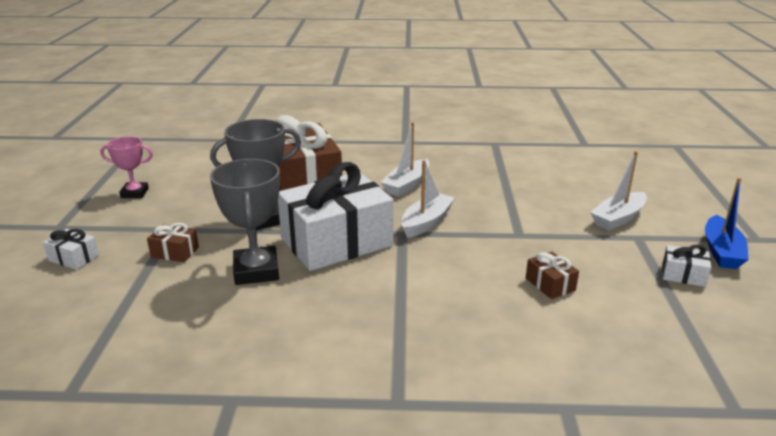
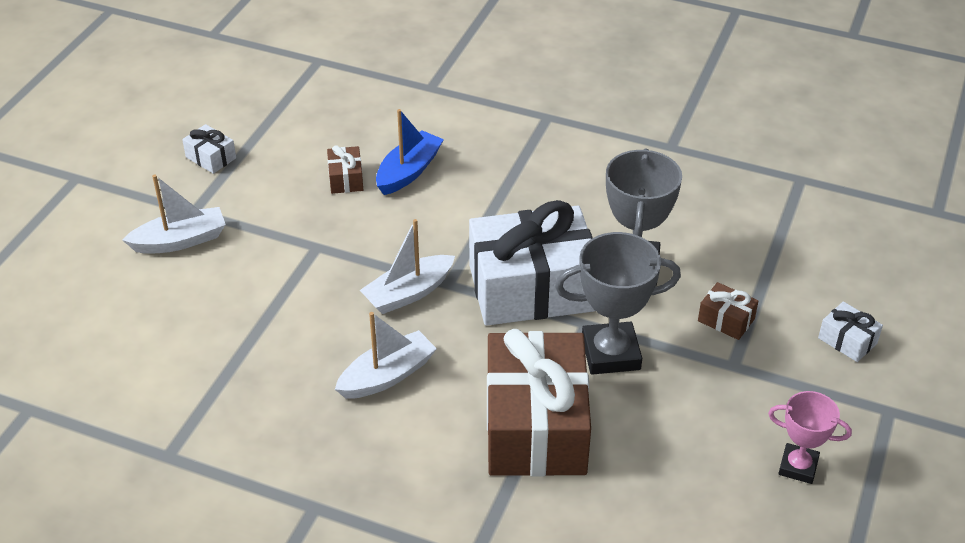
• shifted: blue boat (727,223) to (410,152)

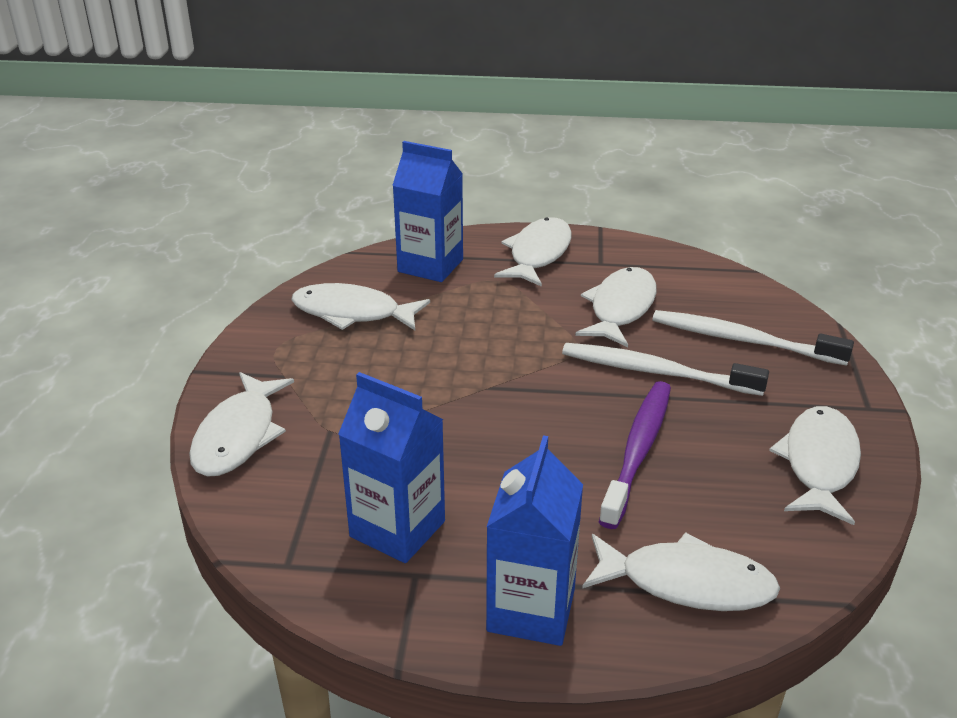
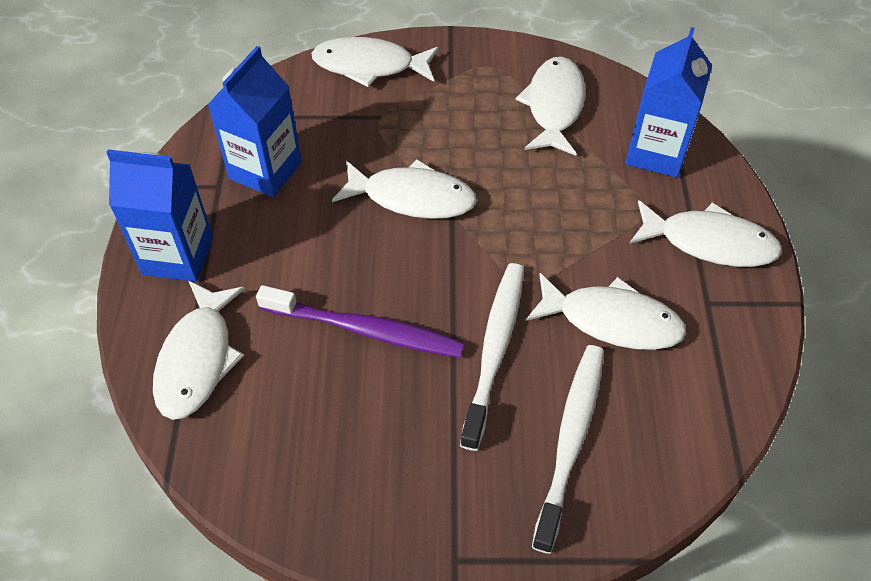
• shifted: white fish (815,465) to (404,189)

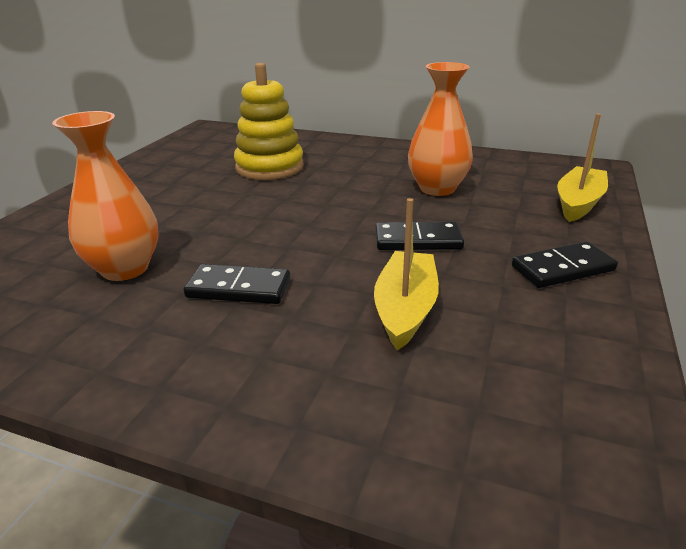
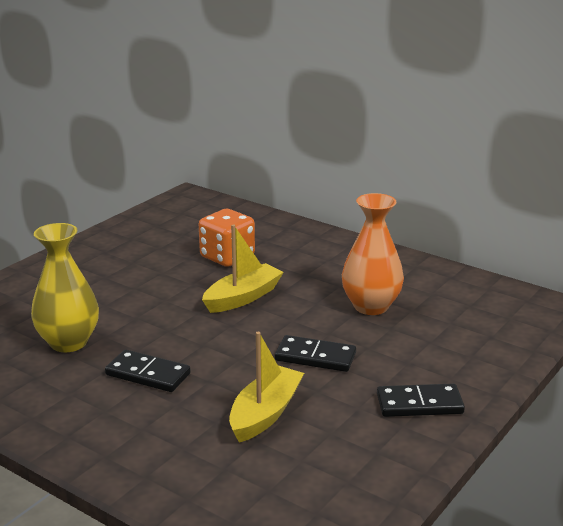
• swapped: yellow stacking toy (269,121) to orange dice (227,238)
• repainted: orange vase (105,196) to yellow vase (65,287)
• shifted: yellow boat (582,167) to (243,269)

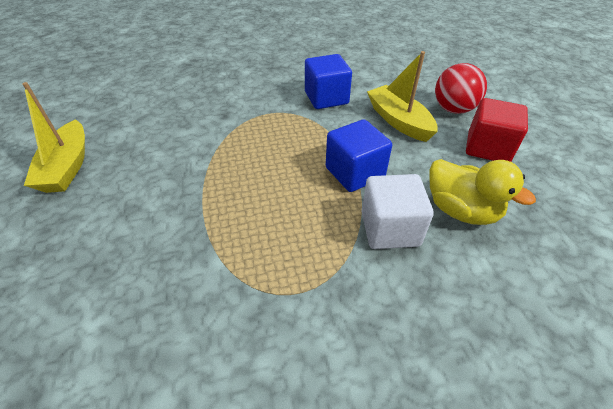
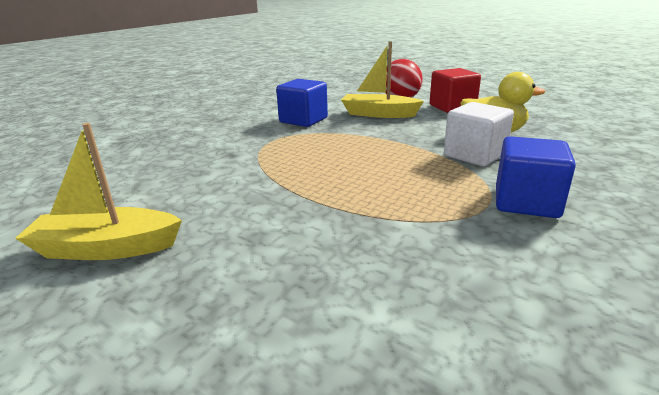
• rotated: yellow boat (53,137) = (98,191) 135 degrees clockwise
• shifted: blue cube (359,155) to (536,177)

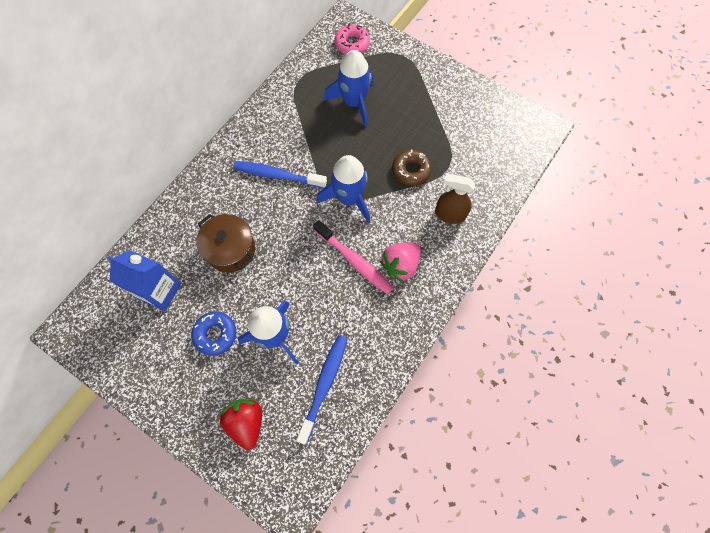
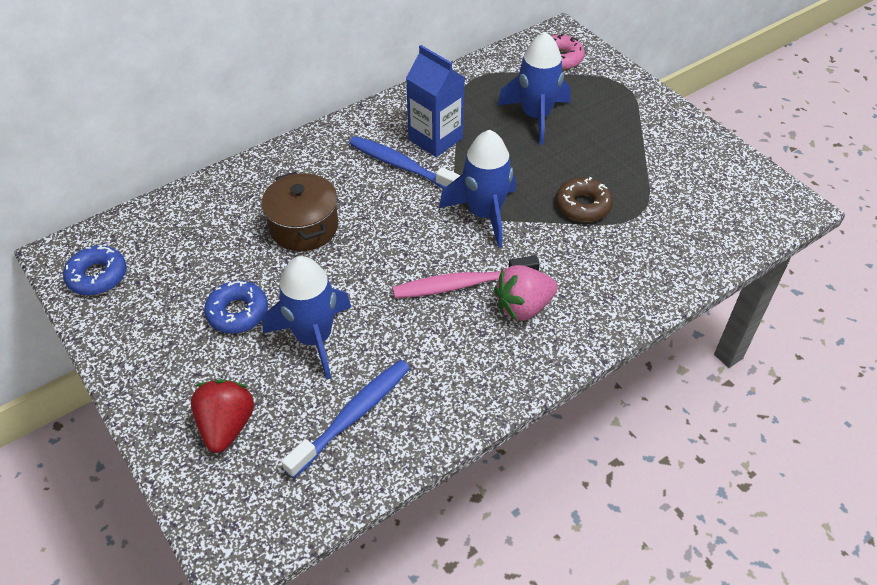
• gone: brown spray bottle (455,199)
• rotated: pink toothbrush (353,257) = (466,276) 105 degrees clockwise
• shifted: blue carton (144,280) to (435,101)
• new: blue donut (95,270)

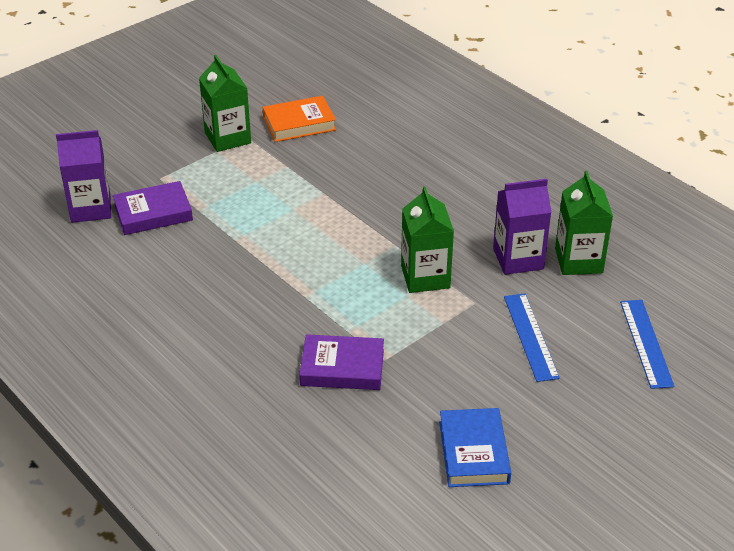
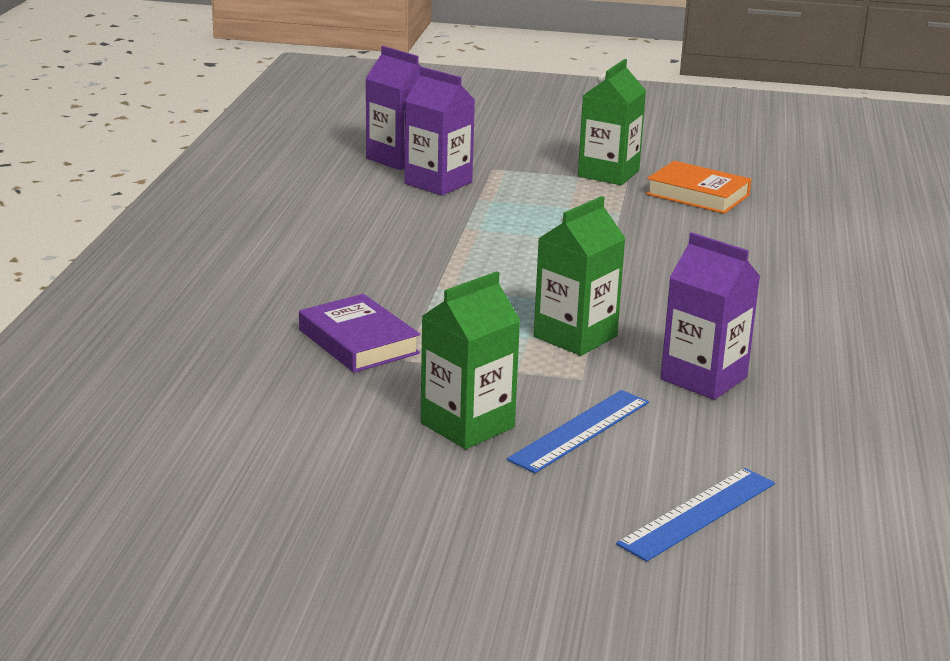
• shifted: green carton (584,223) to (470,360)
• swapped: purple book (153,208) to purple carton (439,131)
• gone: blue book (475,447)

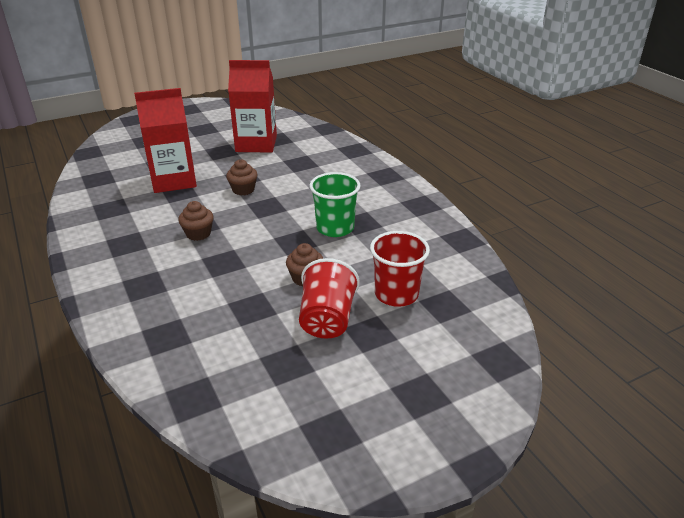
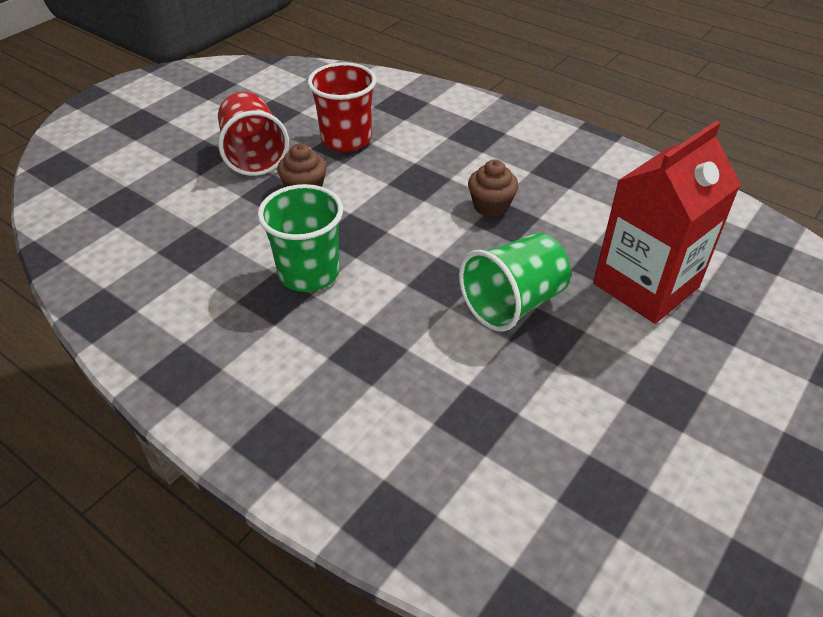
• gone: red carton (252,106)
• swapped: brown cupcake (242,177) to green cup (515,282)
• shifted: red cup (400,269) to (341,107)

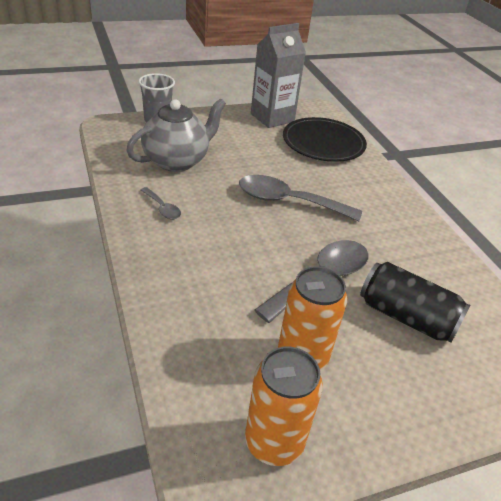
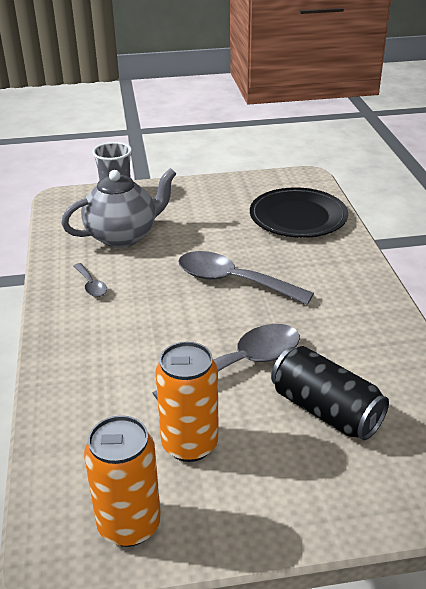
• gone: grey carton (278,75)

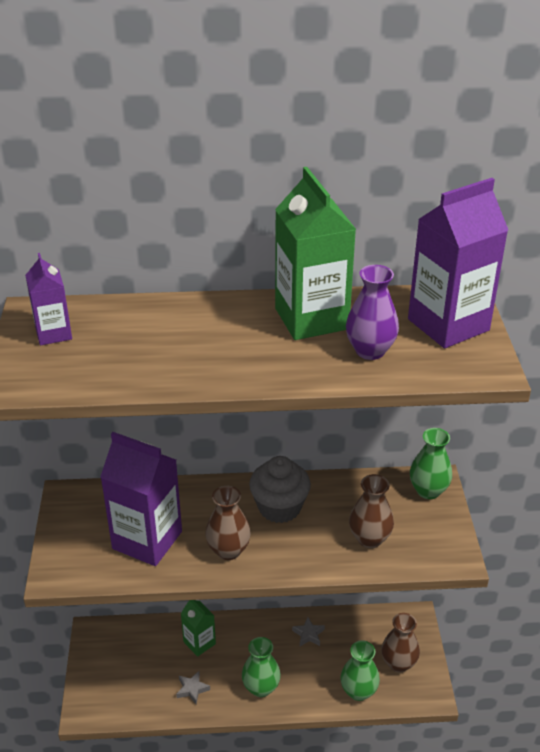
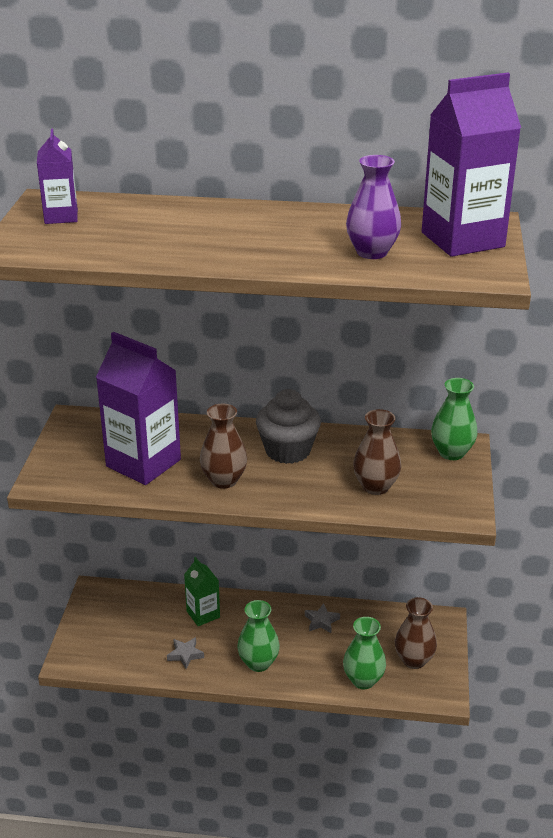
• gone: green carton (315,253)

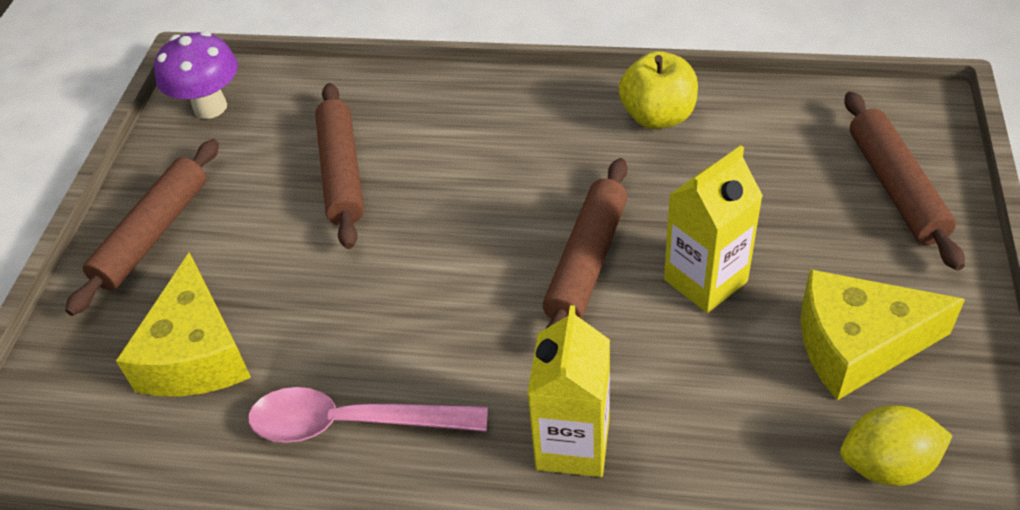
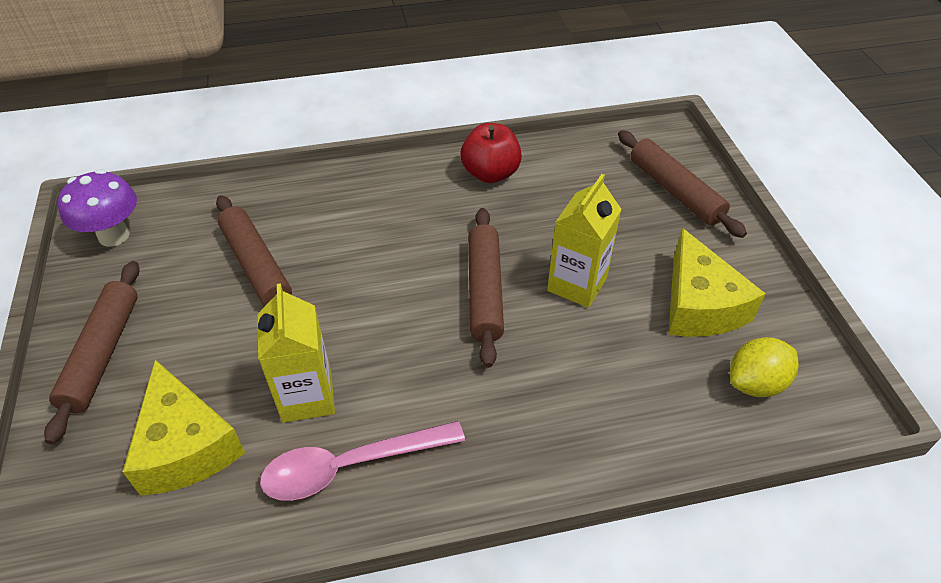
• repainted: yellow apple (658,90) to red apple (491,153)
• rotated: yellow cheese (883,334) = (717,282) 75 degrees counterclockwise
• shifted: yellow carton (568,391) to (296,353)

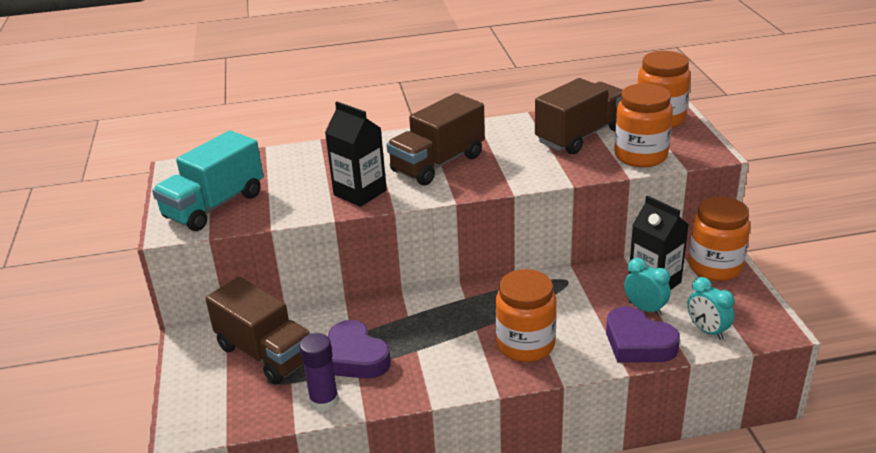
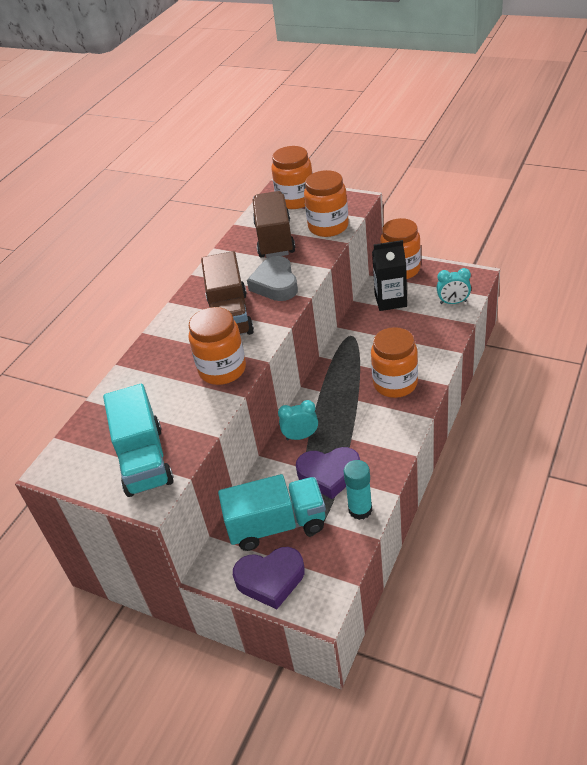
• swapped: black carton (356,154) to orange jar (217,346)
• shifted: turquoise clock (647,287) to (298,420)
• repainted: brown truck (258,330) to turquoise truck (272,512)
• shifted: purple heart (643,334) to (269,578)
• repainted: purple glue stick (319,372) to turquoise glue stick (357,490)
• new: grey heart (272,278)

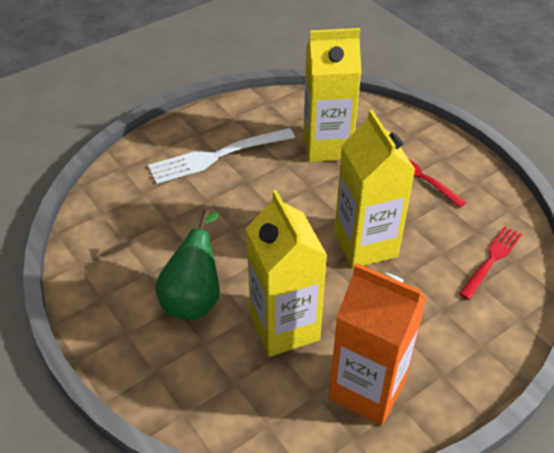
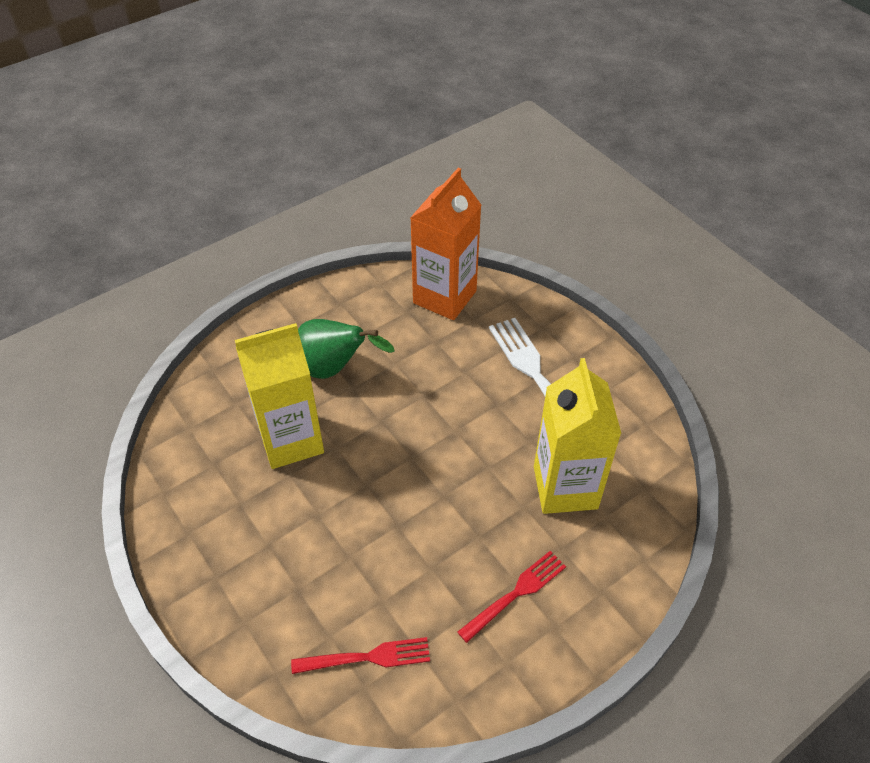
• gone: yellow carton (374,189)
• rotated: red fork (490,263) = (360,655) 45 degrees counterclockwise
• shifted: orange carton (378,344) to (445,244)

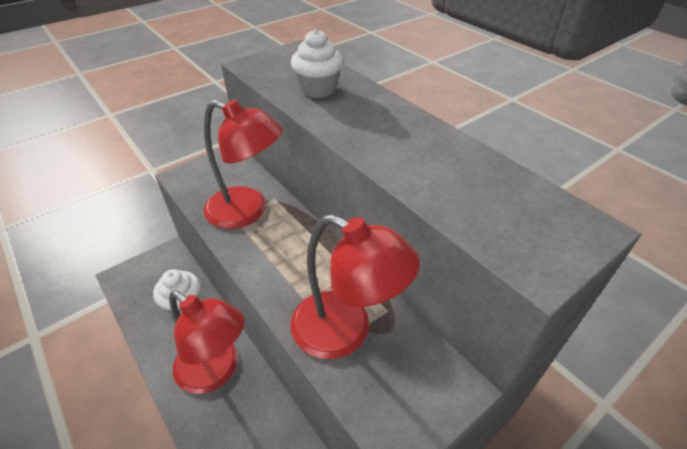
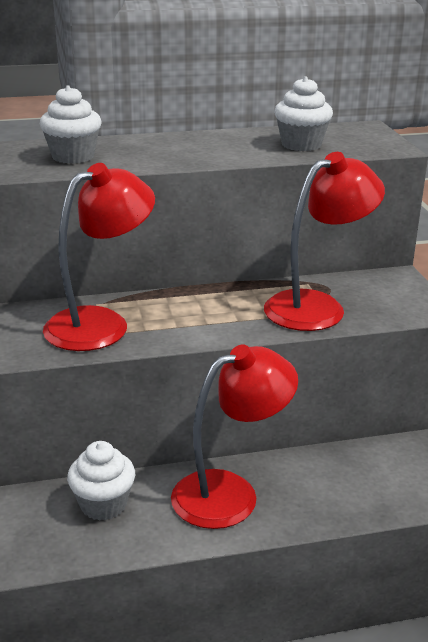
• new: white cupcake (303,114)

